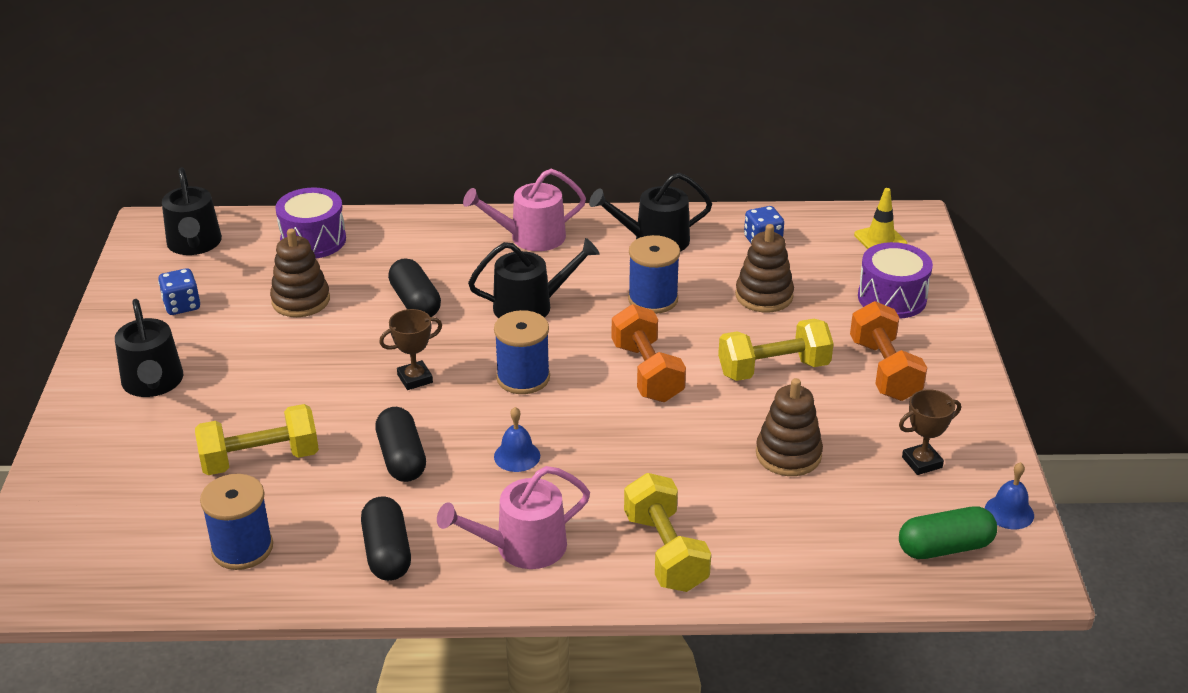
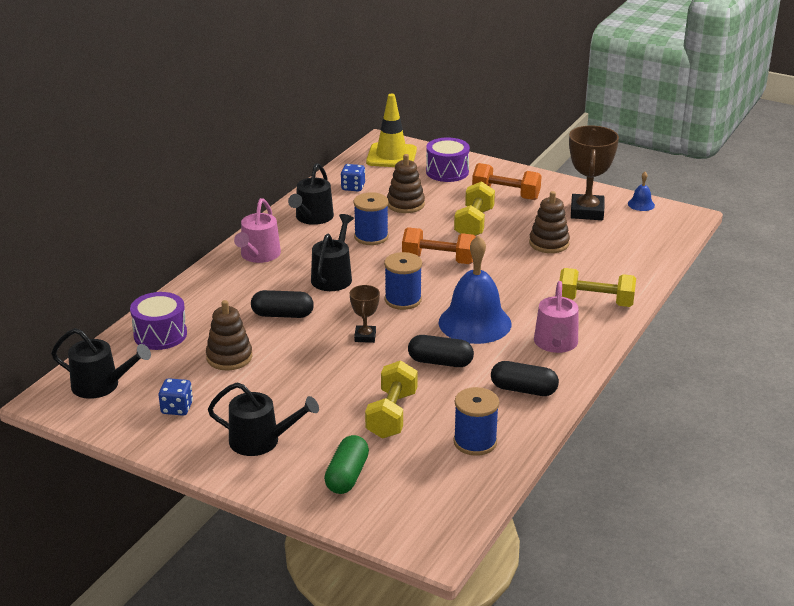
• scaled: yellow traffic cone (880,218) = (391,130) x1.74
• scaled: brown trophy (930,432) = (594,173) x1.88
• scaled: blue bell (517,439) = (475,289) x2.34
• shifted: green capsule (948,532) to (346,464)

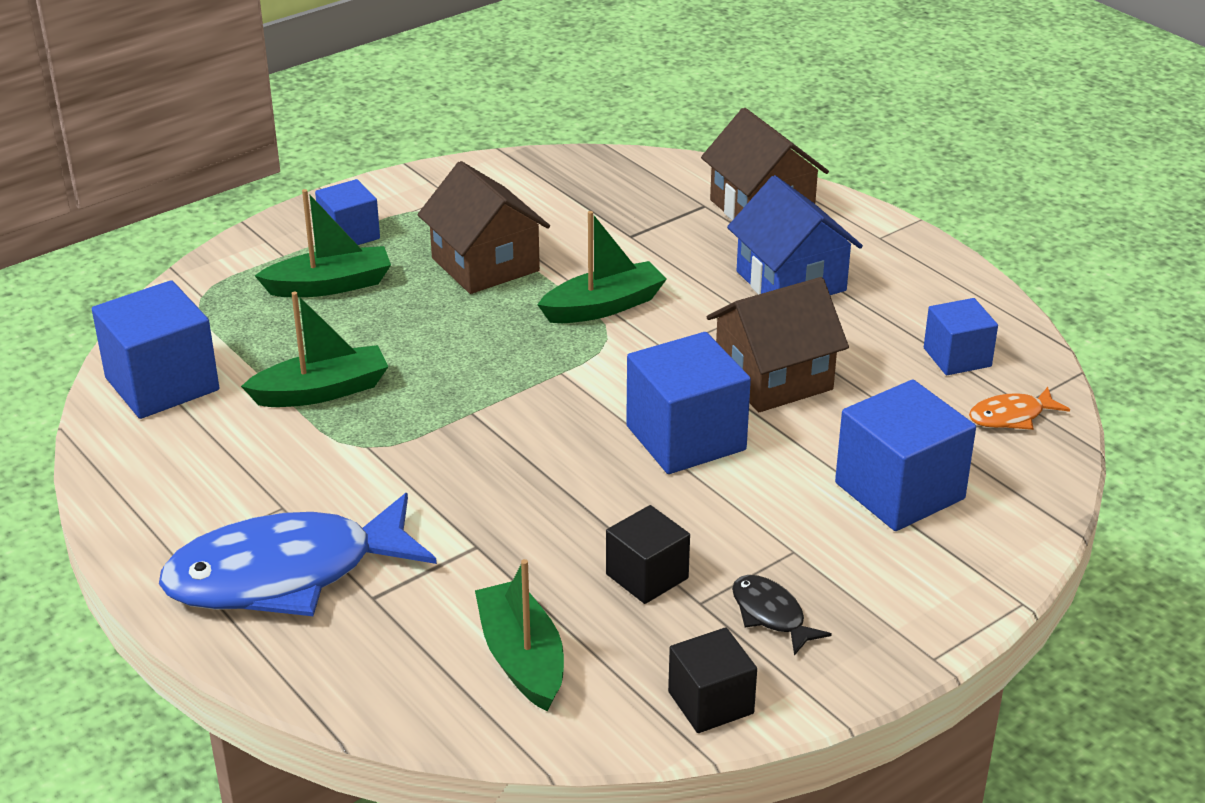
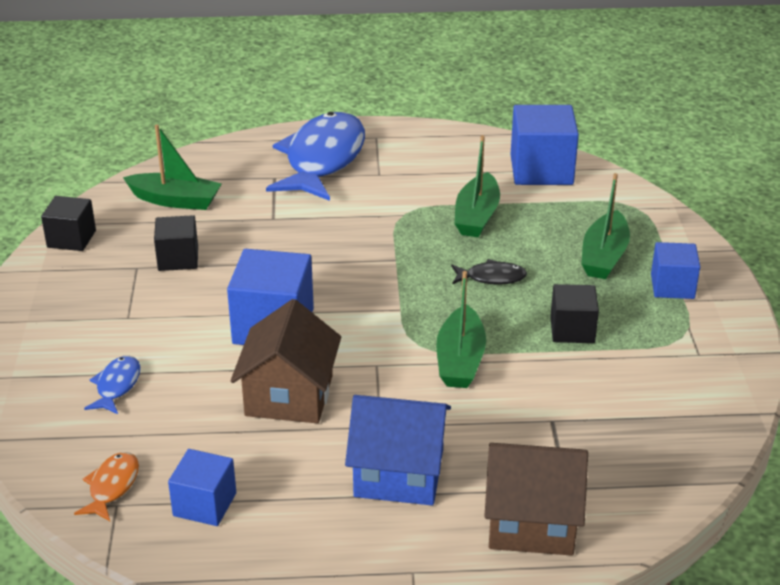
• swapped: brown house (484,227) to black cube (574,313)
• swapped: blue cube (905,455) to blue fish (112,385)
• shifted: black fish (782,615) to (489,272)

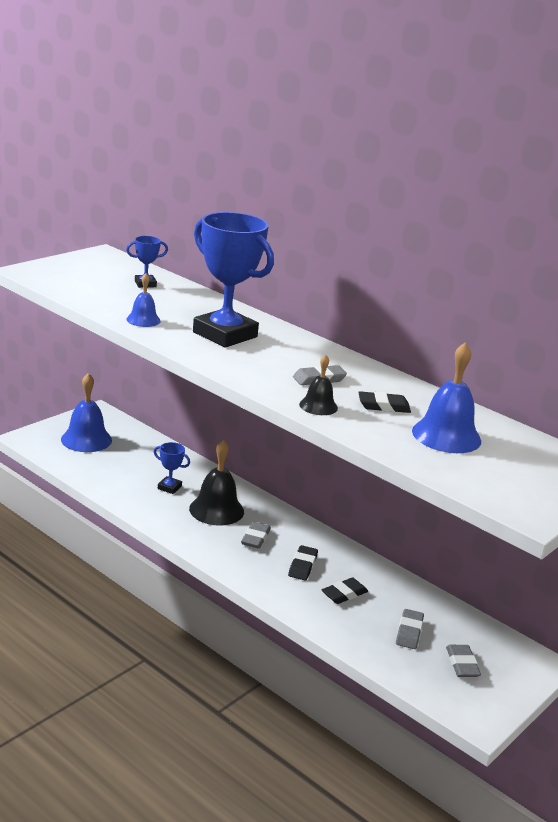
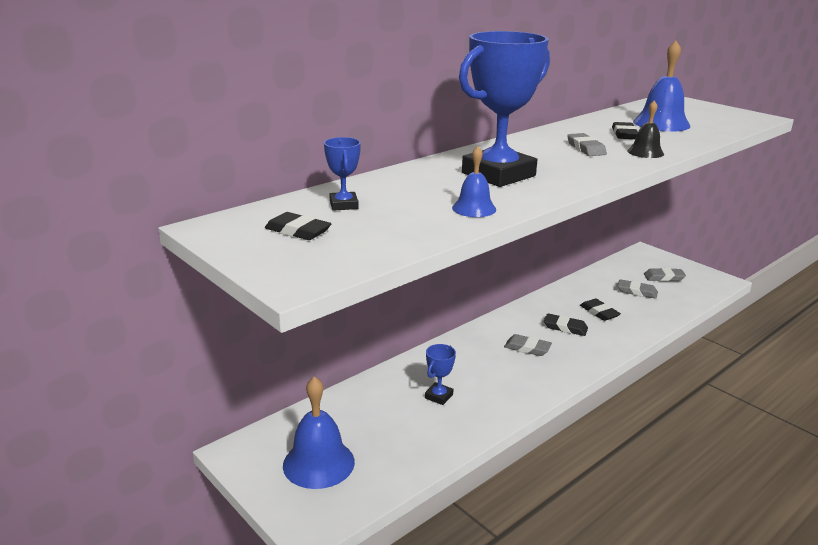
• gone: black bell (216,482)
• new: black eraser (298,226)

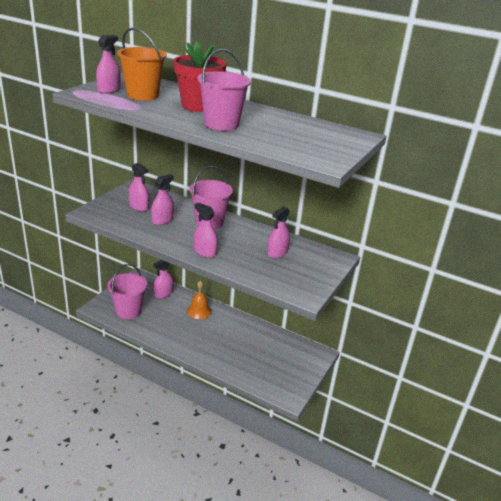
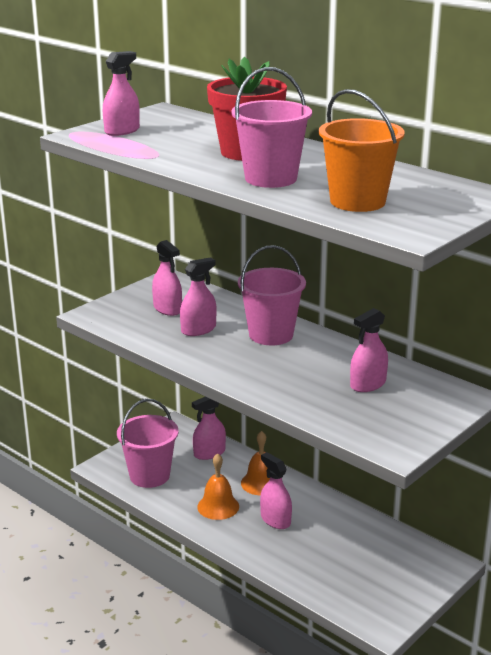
• shifted: orange bucket (142,64) to (362,150)
• shifted: pink spray bottle (206,230) to (276,490)
• new: orange bell (218,486)

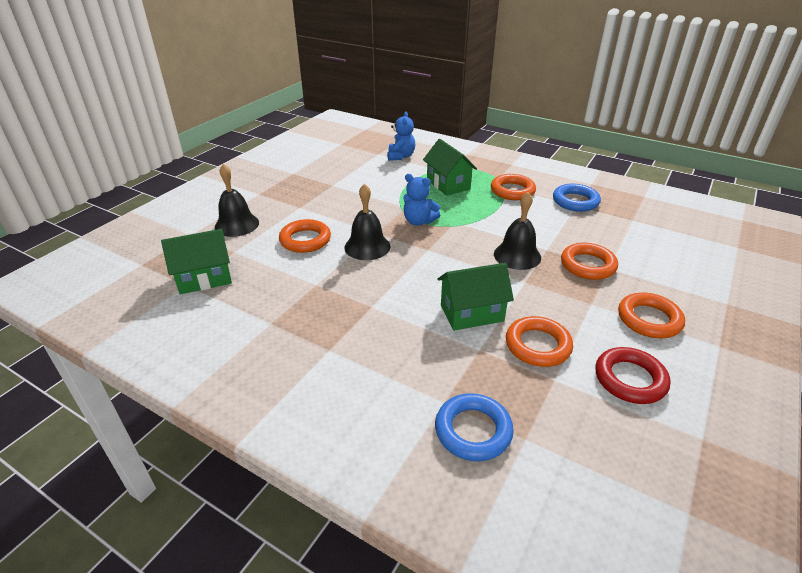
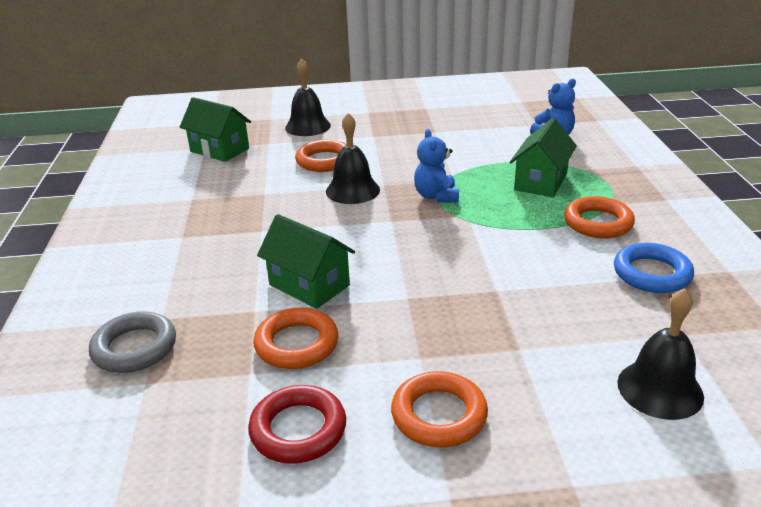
• shifted: black bell (517,231) to (660,354)
• gone: orange ring (589,261)
• repainted: blue ring (474,427) to grey ring (132,342)

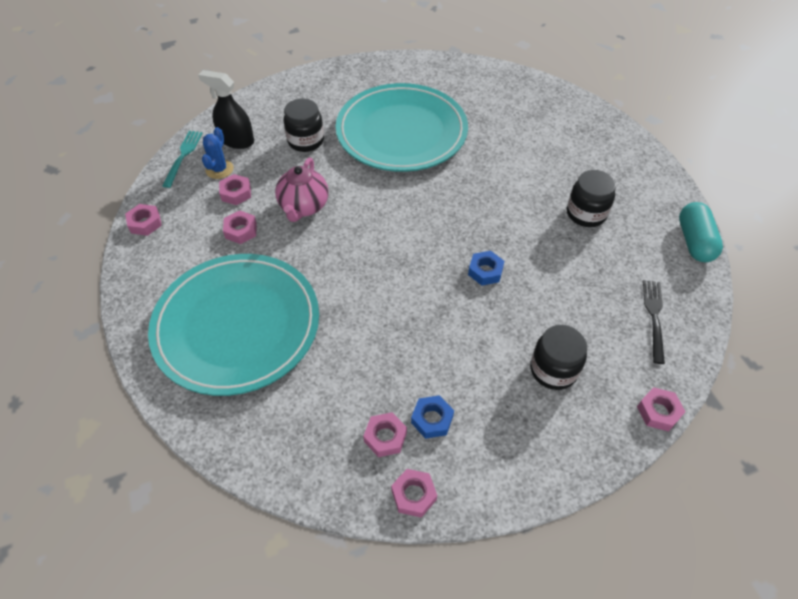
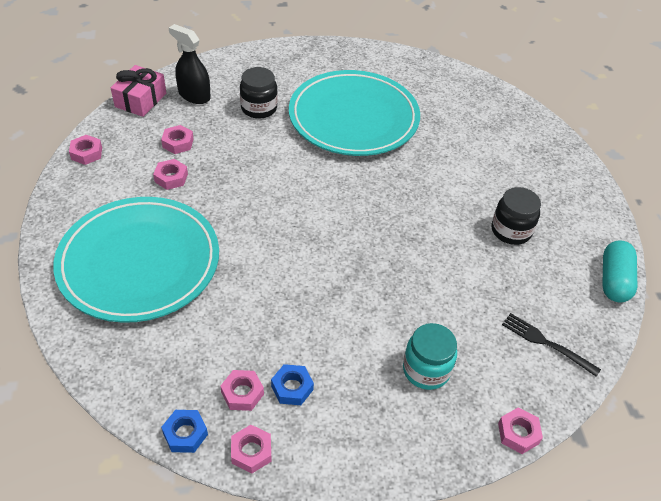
• gone: blue cactus (218,153)
• swapped: turquoise fork (182,159) to pink gift (138,91)
• gone: pink teapot (302,190)
• shifted: blue nut (486,268) to (184,431)
• rotated: black fork (654,322) = (551,345) 75 degrees counterclockwise
• repainted: black jar (558,357) to turquoise jar (430,356)

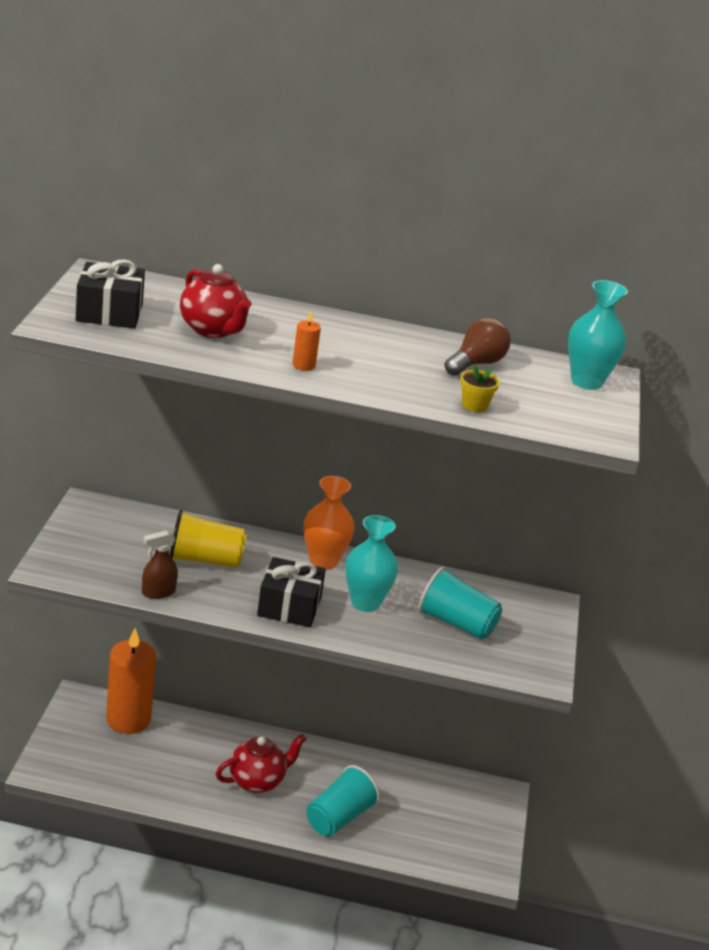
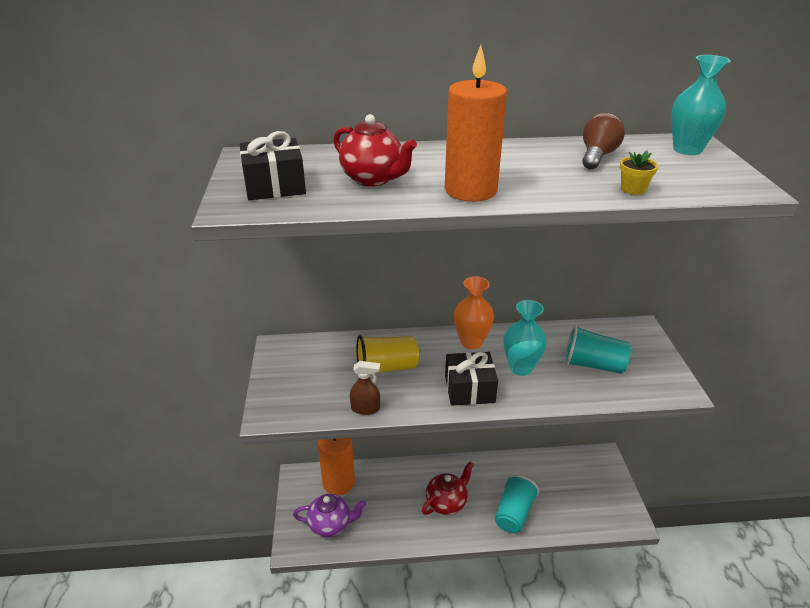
• scaled: orange candle (307,341) = (476,123) x2.44
• rotated: brown spray bottle (160,564) = (365,388) 135 degrees counterclockwise
• new: purple teapot (329,515)

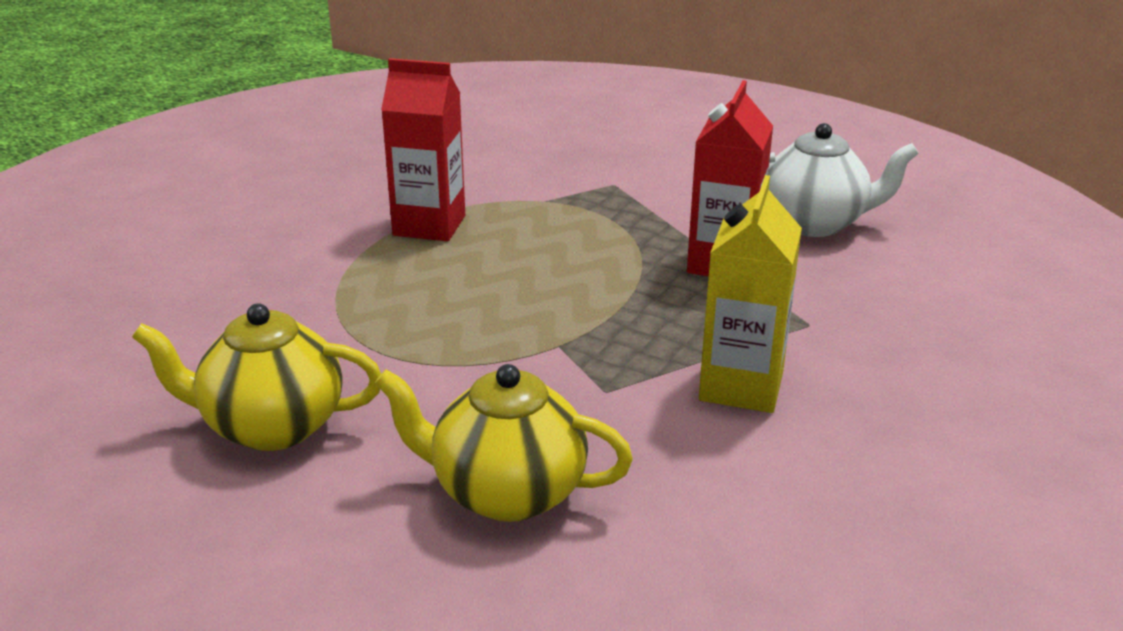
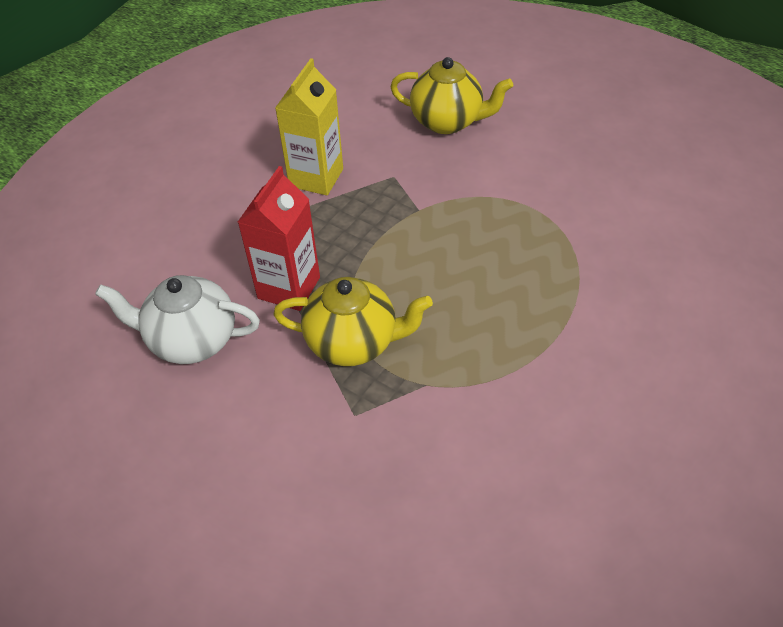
• gone: red carton (423,149)
• shifted: yellow teapot (256,377) to (353,321)

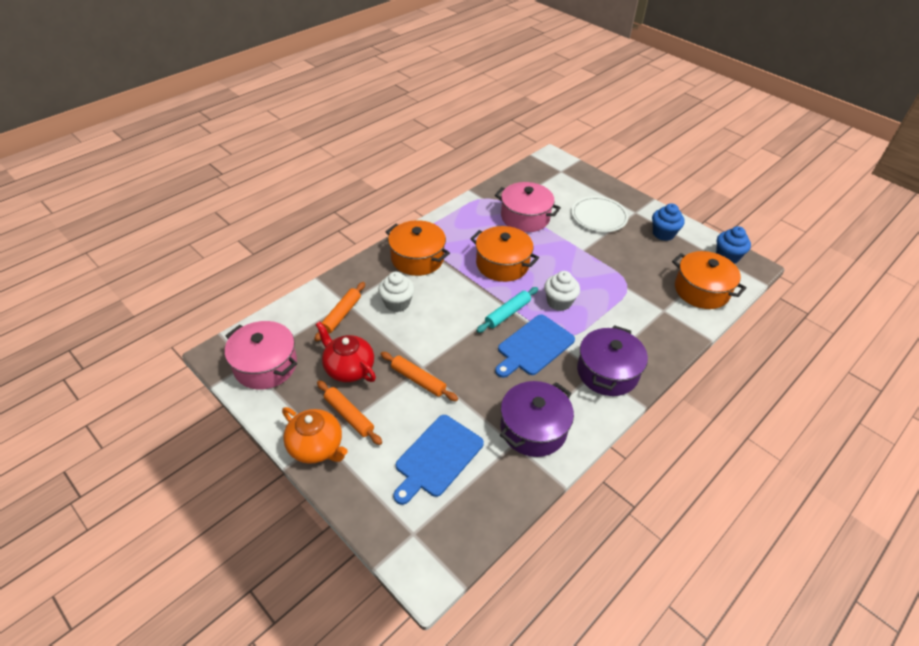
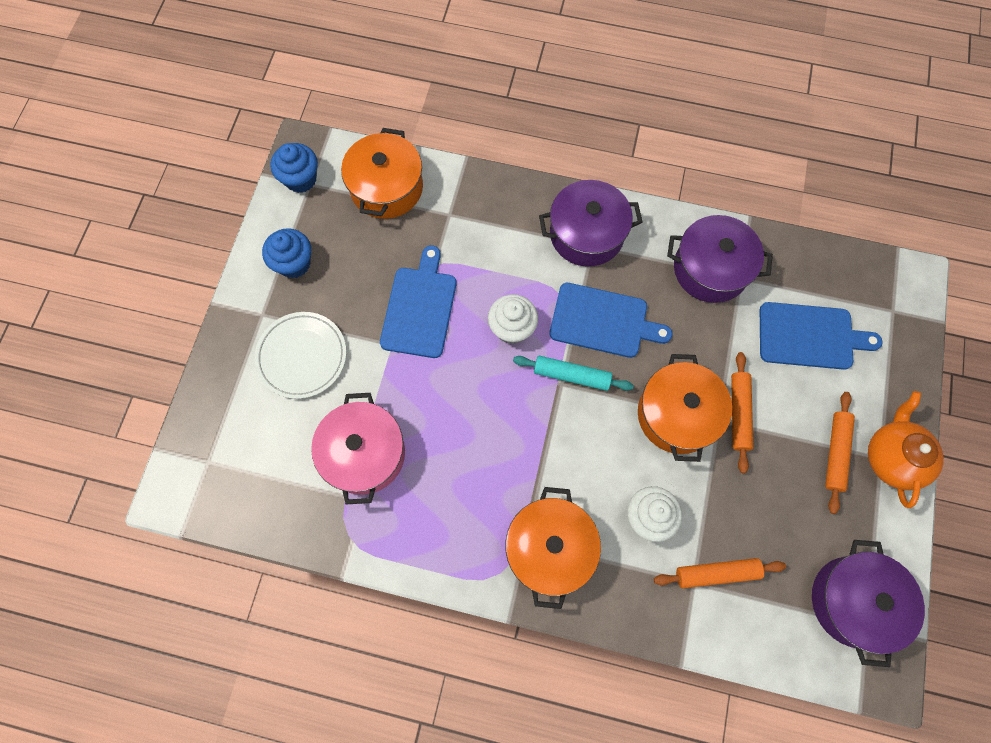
• shifted: orange pot (504,254) to (685,408)
• repainted: pink pot (261,355) to purple pot (868,603)
• gone: red teapot (345,351)
• new: blue cutting board (418,301)

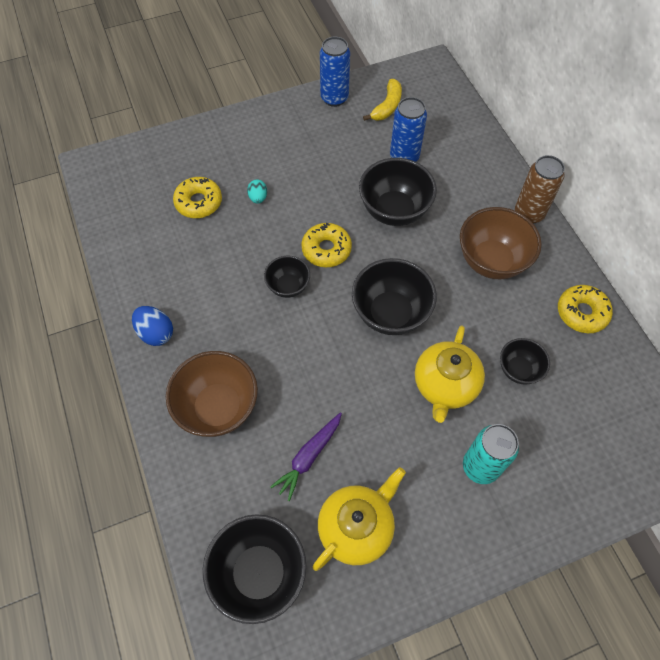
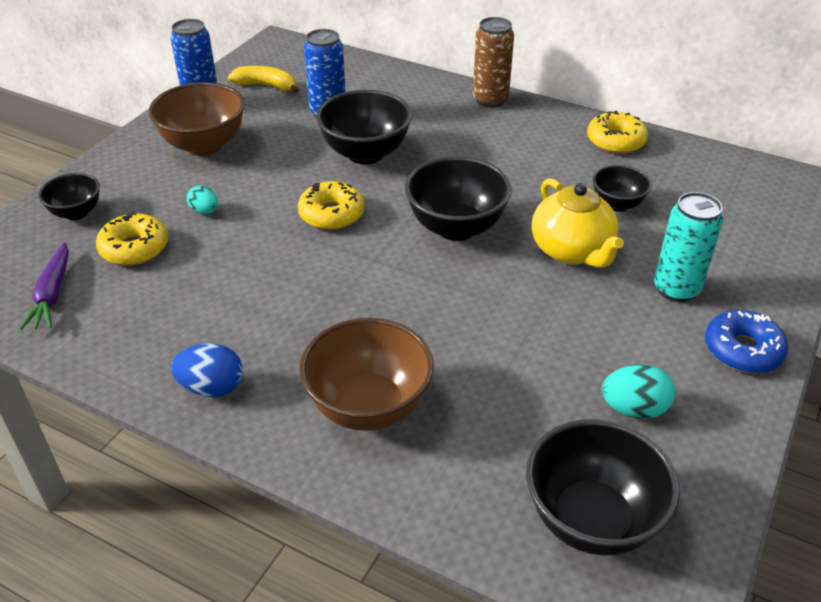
• rotated: yellow banana (382,100) = (263,79) 60 degrees counterclockwise
• shifted: brown bowl (501,243) to (196,119)
• shifted: black bowl (287,277) to (69,196)
• shifted: purple carrot (306,456) to (44,286)
• swapped: yellow teapot (359,519) to turquoise egg (638,391)
• new: blue donut (746,341)

